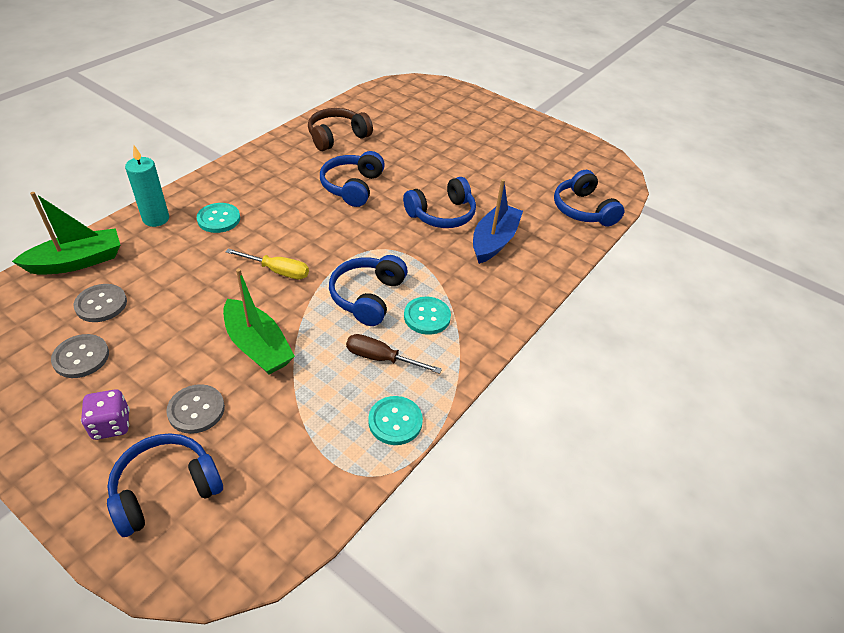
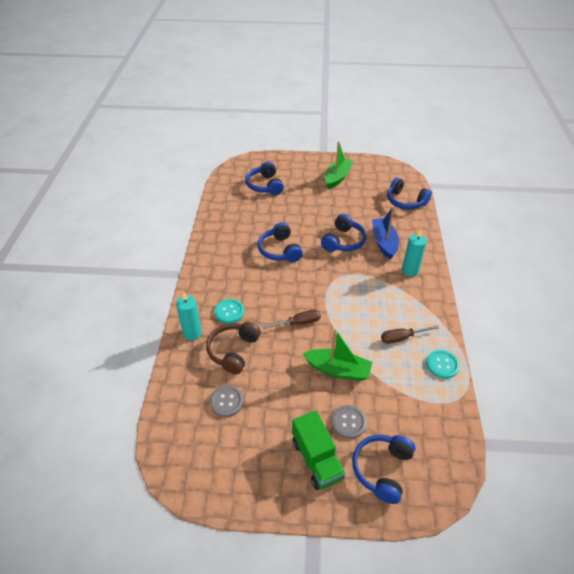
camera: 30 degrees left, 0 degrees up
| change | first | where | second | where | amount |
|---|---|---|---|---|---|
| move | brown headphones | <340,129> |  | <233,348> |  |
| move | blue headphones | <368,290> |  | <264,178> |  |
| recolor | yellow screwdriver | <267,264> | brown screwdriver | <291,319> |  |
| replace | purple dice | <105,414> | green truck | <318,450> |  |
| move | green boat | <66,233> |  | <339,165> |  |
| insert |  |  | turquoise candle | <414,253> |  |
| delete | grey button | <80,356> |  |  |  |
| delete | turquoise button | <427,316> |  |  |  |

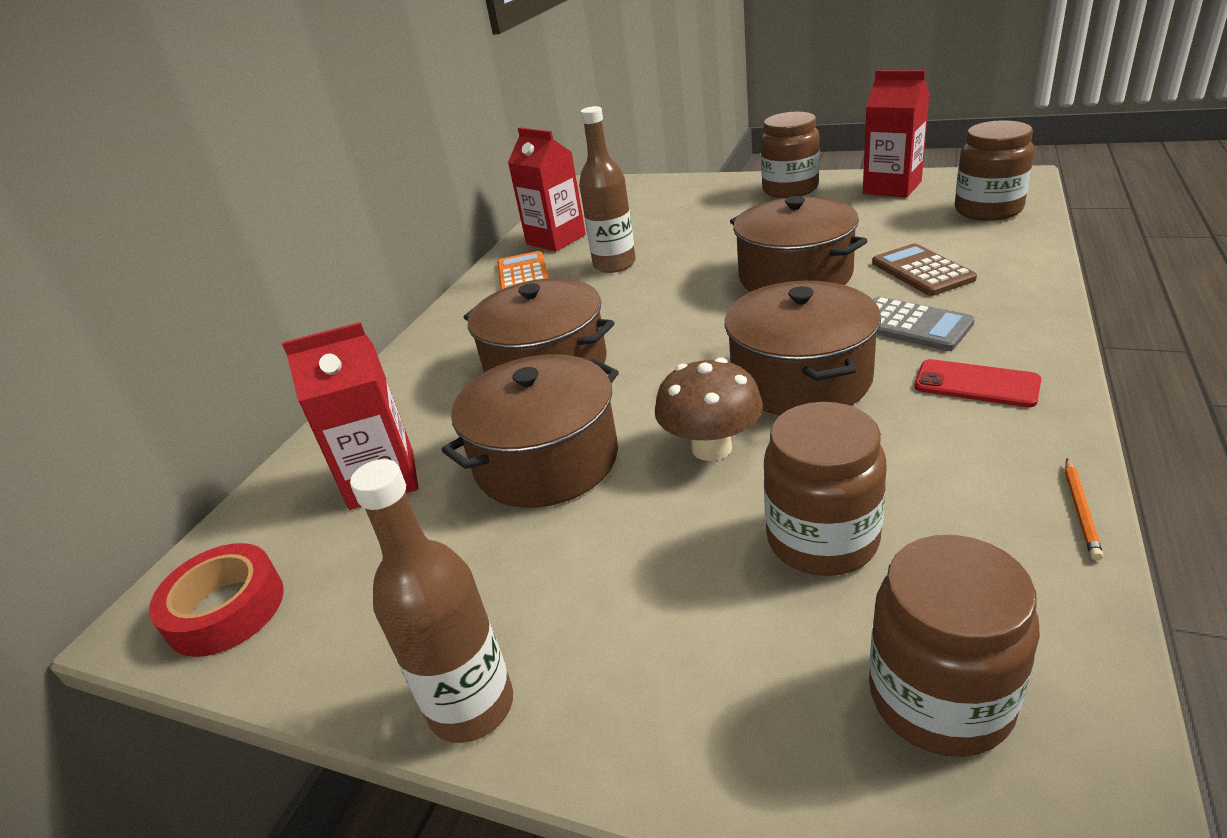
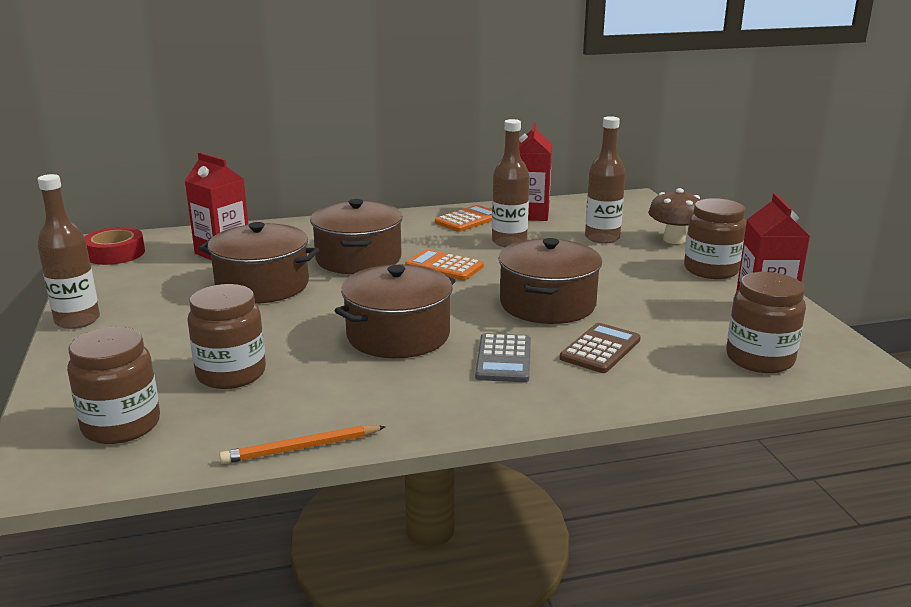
camera: 50 degrees right, 10 degrees down
| change | first | where | second | where | amount |
|---|---|---|---|---|---|
| resize | orange pencil | <1084,510> |  | <302,444> | x1.62 |
| insert |  |  | orange calculator | <444,264> |  |
| insert |  |  | brown bottle | <605,179> |  |
| move | brown mushroom | <709,409> |  | <674,216> |  |
| delete | red phone | <978,383> |  |  |  |

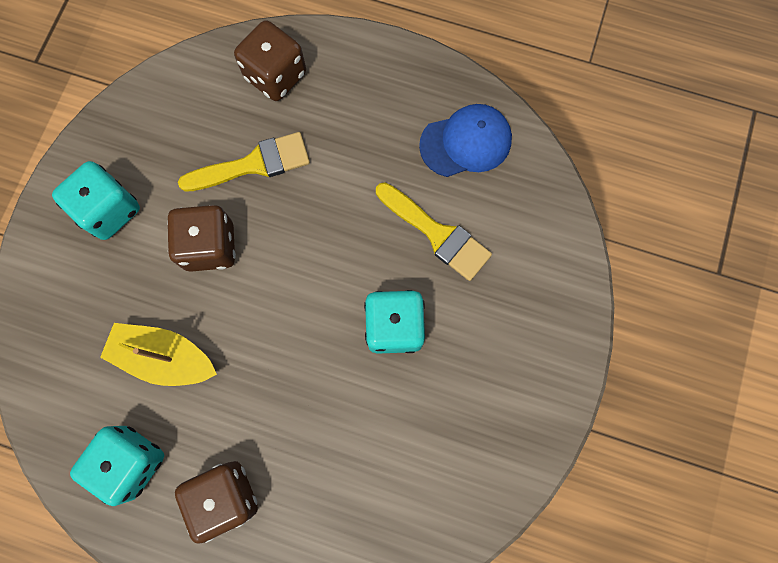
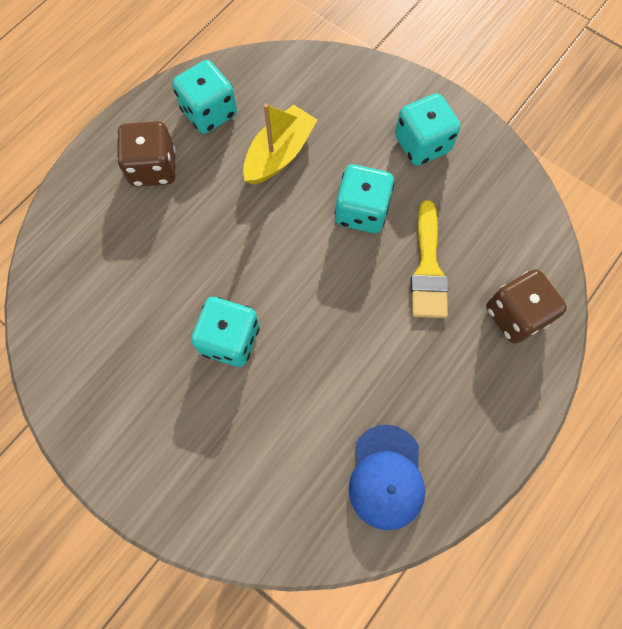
camera: 110 degrees right, 5 degrees down
| change | first | where | second | where | amount |
|---|---|---|---|---|---|
| recolor | brown dice | <201,238> | turquoise dice | <364,198> |  |
| delete | yellow brush | <434,231> |  |  |  |

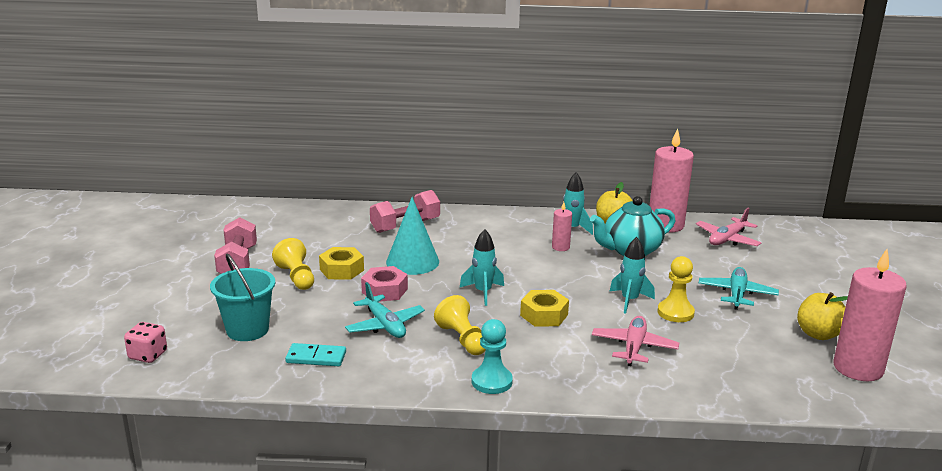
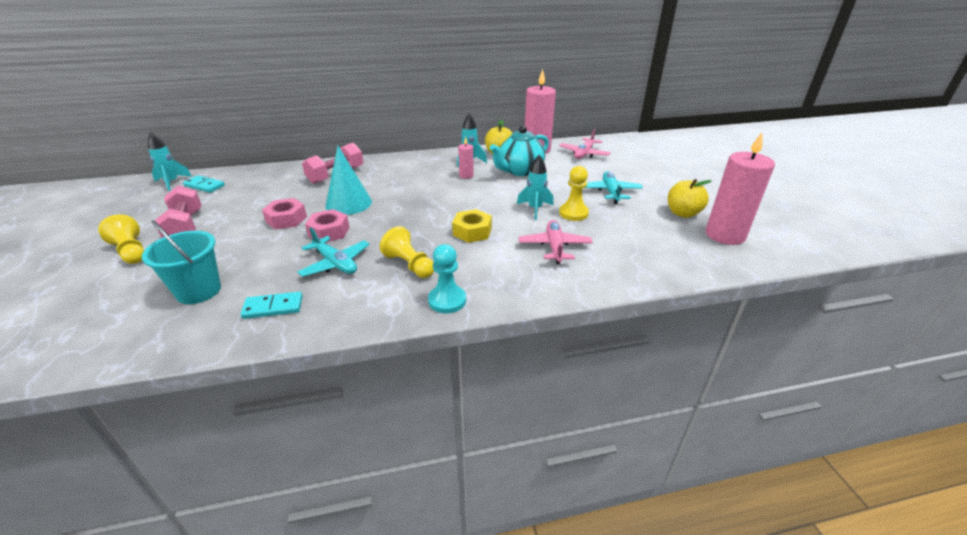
camera: 15 degrees left, 10 degrees up
| change | first | where | second | where | amount |
|---|---|---|---|---|---|
| move | yellow pawn | <293,264> |  | <121,239> |  |
| move | turquoise rocket | <482,267> |  | <170,161> |  |
| insert |  |  | turquoise domino | <204,184> |  |
| recolor | yellow nut | <341,263> | pink nut | <284,213> |  |
| delete | pink dice | <145,342> |  |  |  |

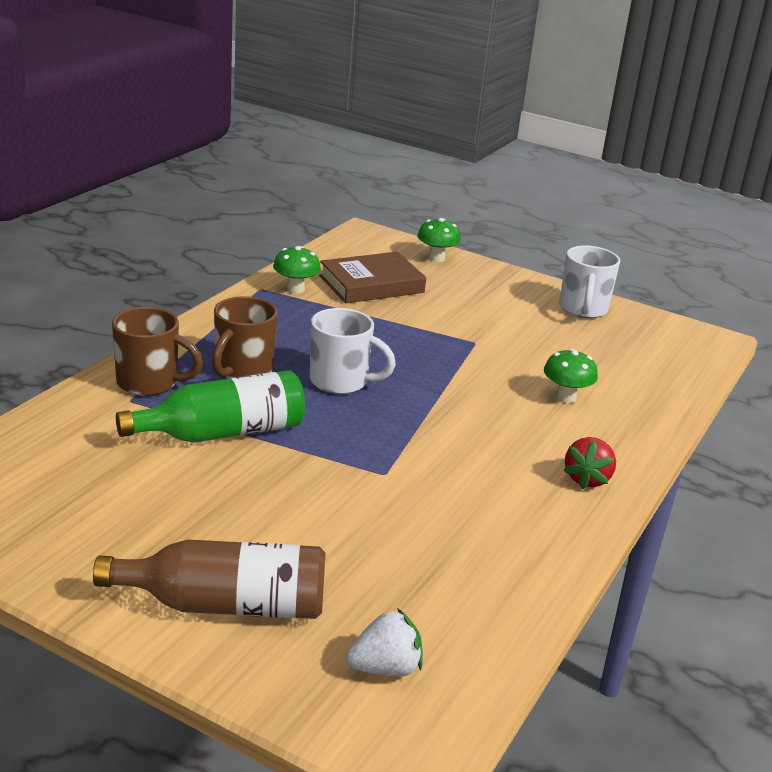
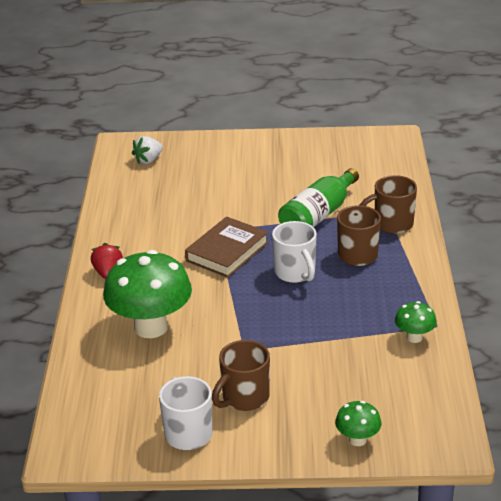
camera: 155 degrees right, 5 degrees up
| change | first | where | second | where | amount |
|---|---|---|---|---|---|
| resize | green mushroom | <571,376> |  | <147,294> | x2.15 |
| move | brown book | <372,277> |  | <227,247> |  |
| insert |  |  | brown mug | <241,375> |  |
| rotate | white mug | <353,351> |  | <294,252> | 105 degrees counterclockwise |
| delete | brown bottle | <209,579> |  |  |  |

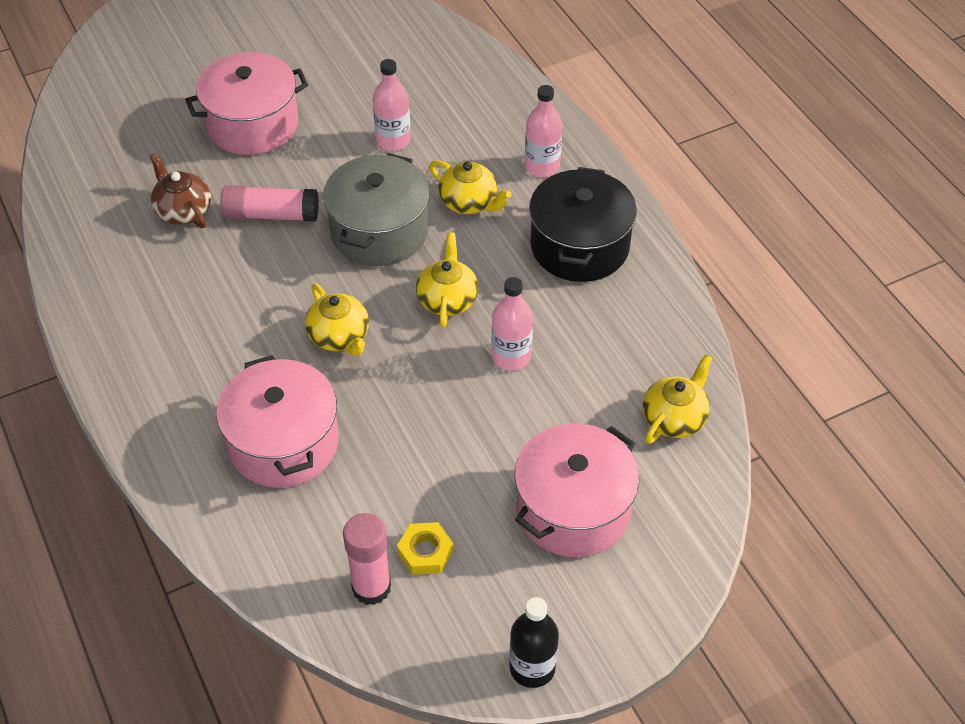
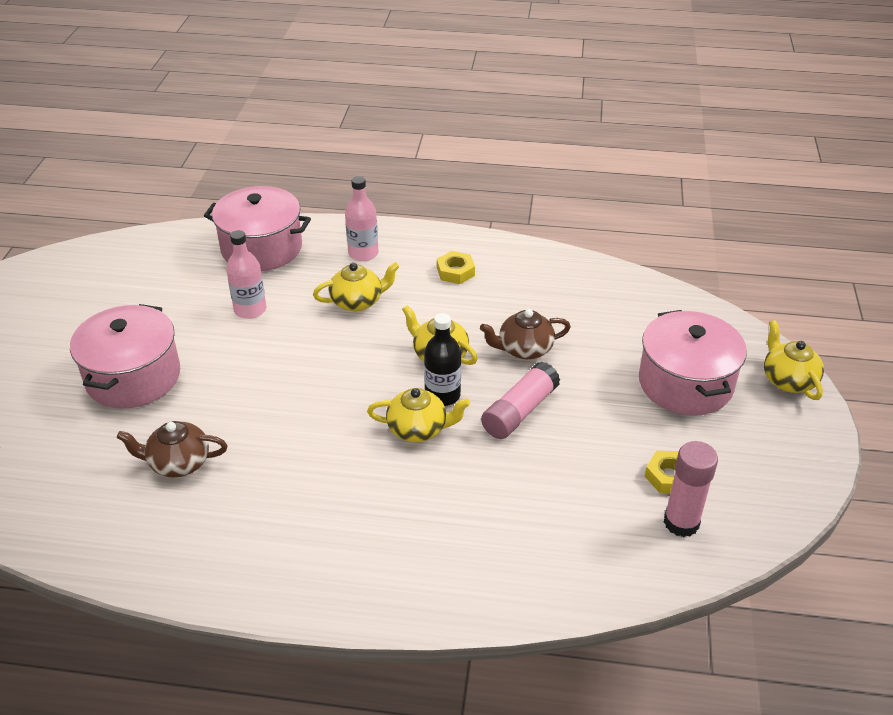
camera: 55 degrees left, 10 degrees down
| change | first | where | second | where | amount |
|---|---|---|---|---|---|
| move | pink pot | <277,421> |  | <257,228> |  |
| move | black bottle | <534,642> |  | <442,359> |  |
| replace | black pot | <583,224> | yellow nut | <456,267> |  |
| replace | pink bottle | <512,324> | brown teapot | <525,334> |  |
| move | pink glue stick | <270,203> |  | <520,400> |  |
| move | yellow teapot | <678,399> |  | <794,360> |  |
| delete | grey pot | <376,209> |  |  |  |

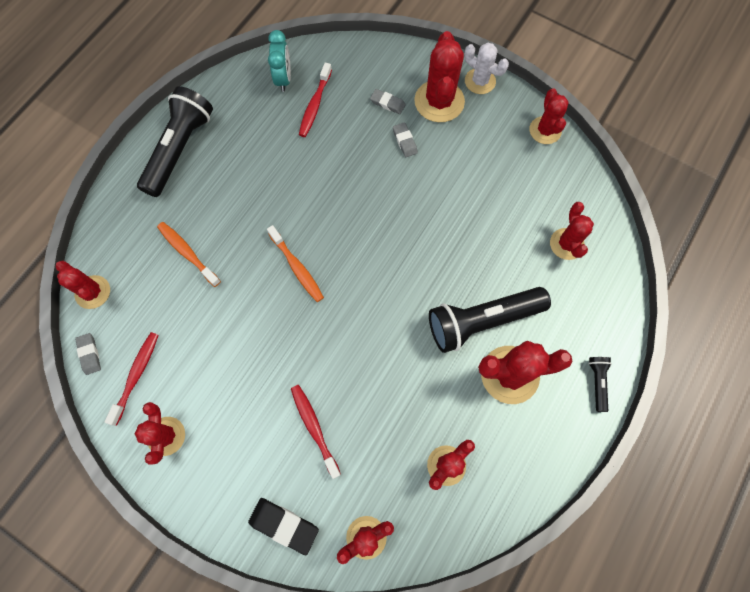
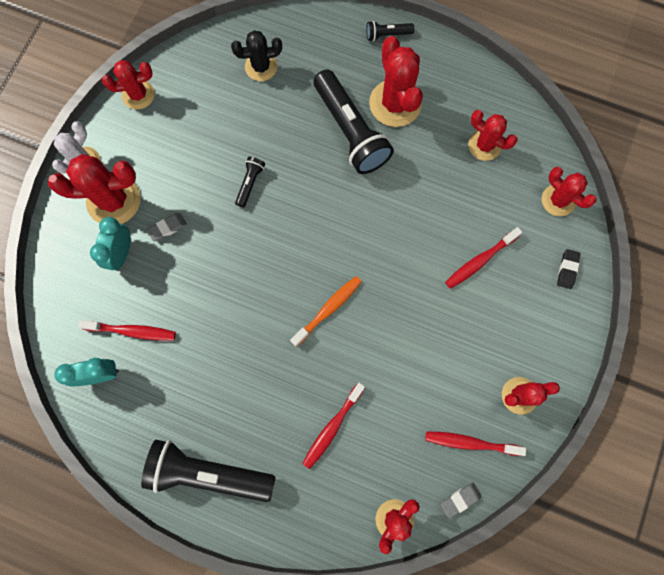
camera: 100 degrees left, 5 degrees up
| change | first | where | second | where | amount |
|---|---|---|---|---|---|
| replace | grey eraser | <388,101> | turquoise clock | <110,243> |  |
| recolor | red cactus | <572,231> | black cactus | <256,55> |  |
| insert |  |  | black flashlight | <250,182> |  |
| recolor | orange toothbrush | <189,254> | red toothbrush | <333,426> |  |
| resize | black eraser | <283,526> |  | <568,269> | x0.62 |

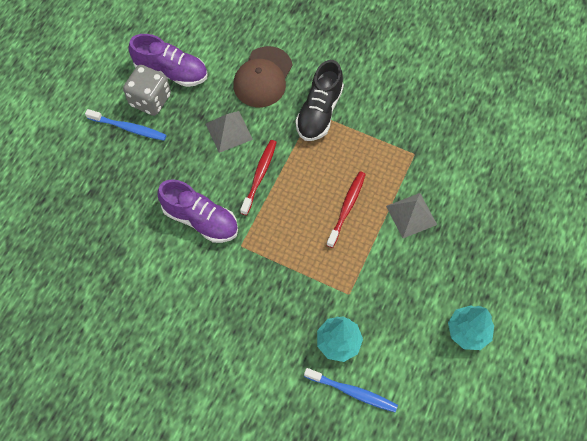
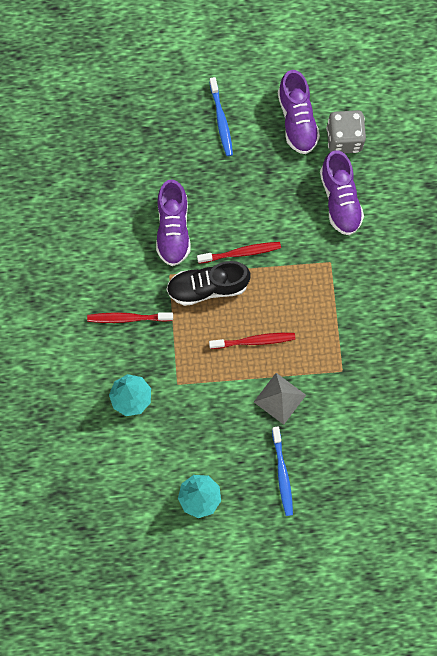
camera: 60 degrees right, 10 degrees up
| change | first | where | second | where | amount |
|---|---|---|---|---|---|
| insert |  |  | red toothbrush | <130,317> |  |
| move | black shoe | <320,100> |  | <208,283> |  |
| move | blue toothbrush | <351,390> |  | <282,471> |  |
| replace | brown cap | <263,76> | purple shoe | <342,192> |  |
| move | grey dice | <147,90> |  | <346,131> |  |
| delete | grey pyramid | <229,132> |  |  |  |

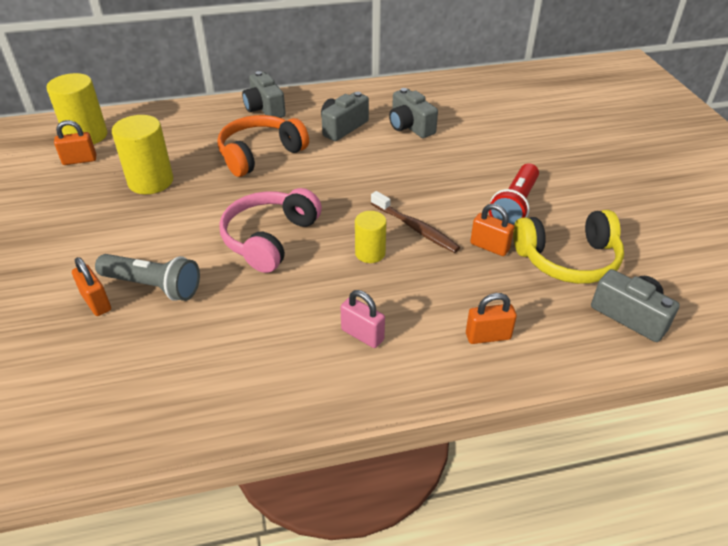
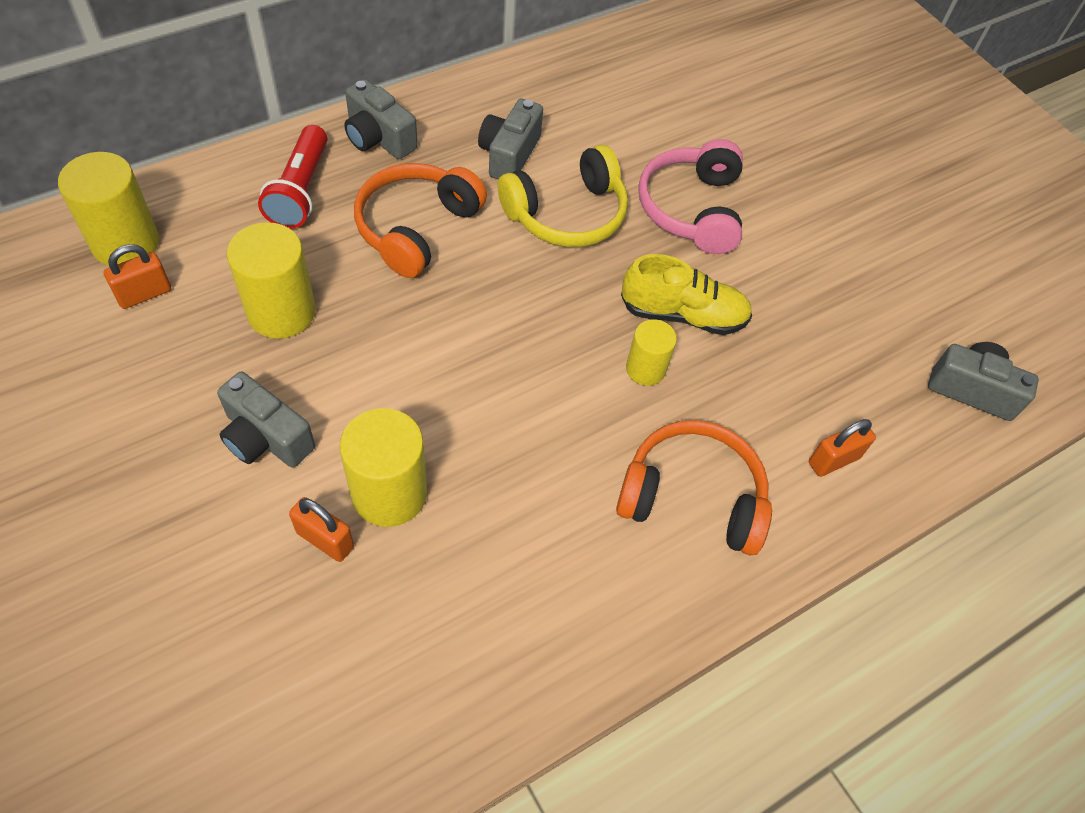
camera: 25 degrees left, 15 degrees up
| change | first | where | second | where | amount |
|---|---|---|---|---|---|
| move | grey camera | <413,113> |  | <266,420> |  |
| move | red flashlight | <514,194> |  | <292,177> |  |
| replace | grey flashlight | <147,277> | yellow cylinder | <383,467> |  |
| move | yellow headphones | <568,247> |  | <563,196> |  |
| replace | pink padlock | <362,319> | orange headphones | <694,487> |  |
| replace | brown toothbrush | <415,222> | yellow shoe | <686,294> |  |
| move | pink headphones | <270,230> |  | <690,196> |  |
| delete | orange padlock | <492,230> |  |  |  |

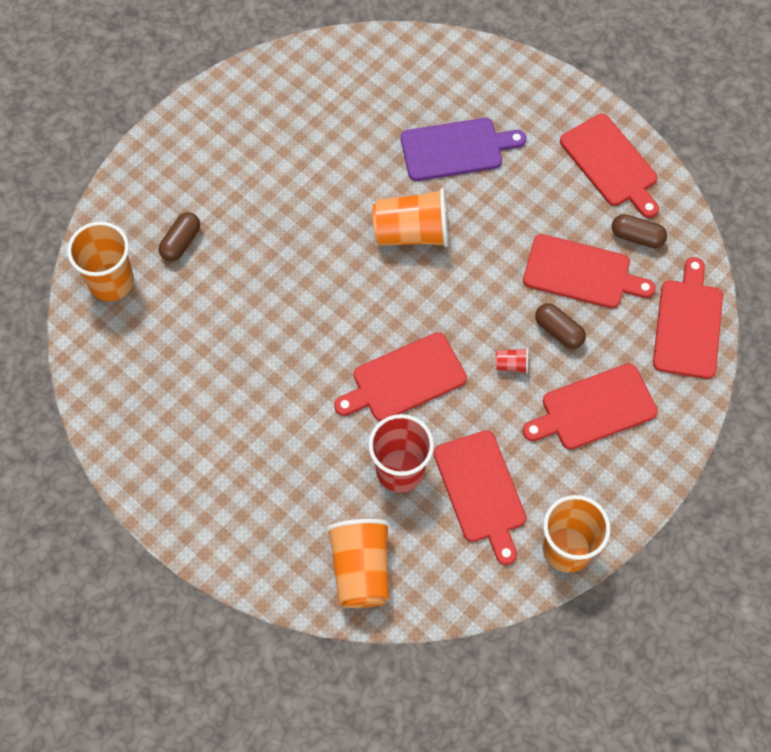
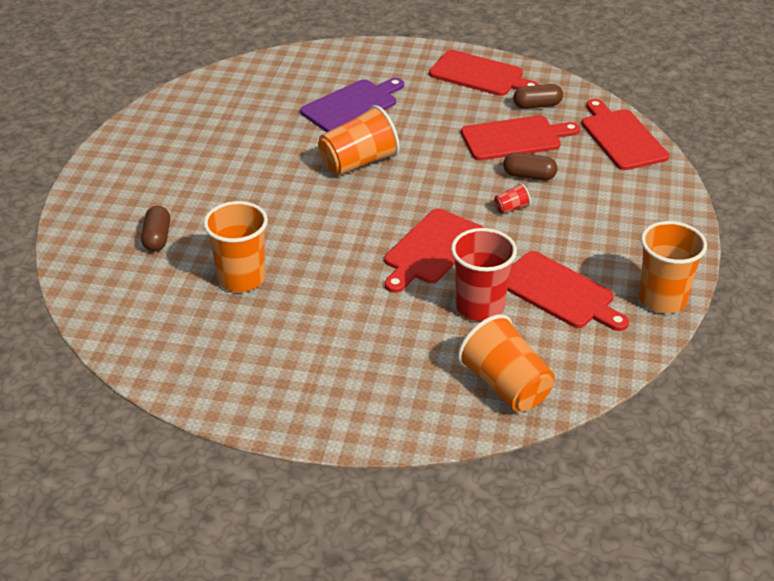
camera: 30 degrees left, 25 degrees down
| change | first | where | second | where | amount |
|---|---|---|---|---|---|
| move | orange cup | <100,261> |  | <235,246> |  |
| delete | red cutting board | <590,406> |  |  |  |

